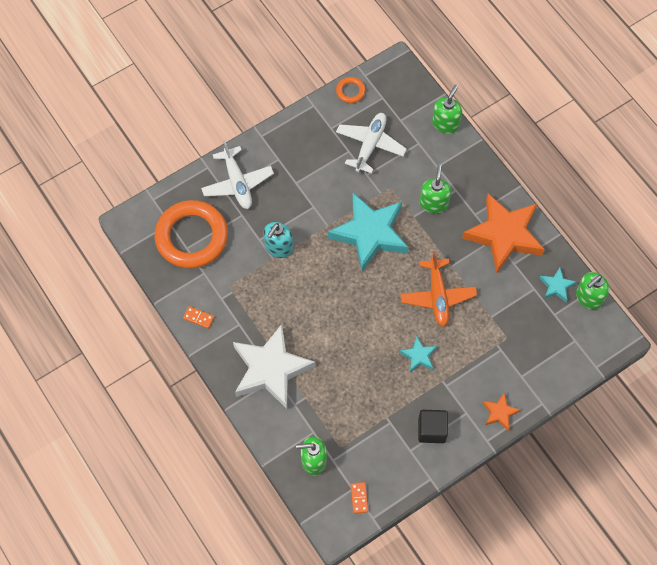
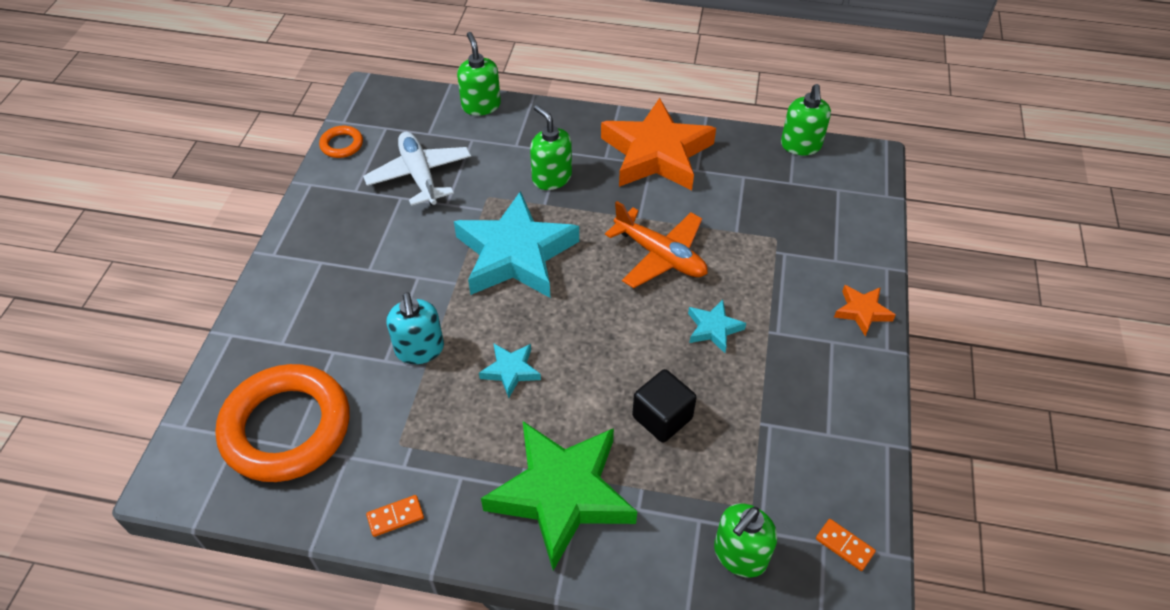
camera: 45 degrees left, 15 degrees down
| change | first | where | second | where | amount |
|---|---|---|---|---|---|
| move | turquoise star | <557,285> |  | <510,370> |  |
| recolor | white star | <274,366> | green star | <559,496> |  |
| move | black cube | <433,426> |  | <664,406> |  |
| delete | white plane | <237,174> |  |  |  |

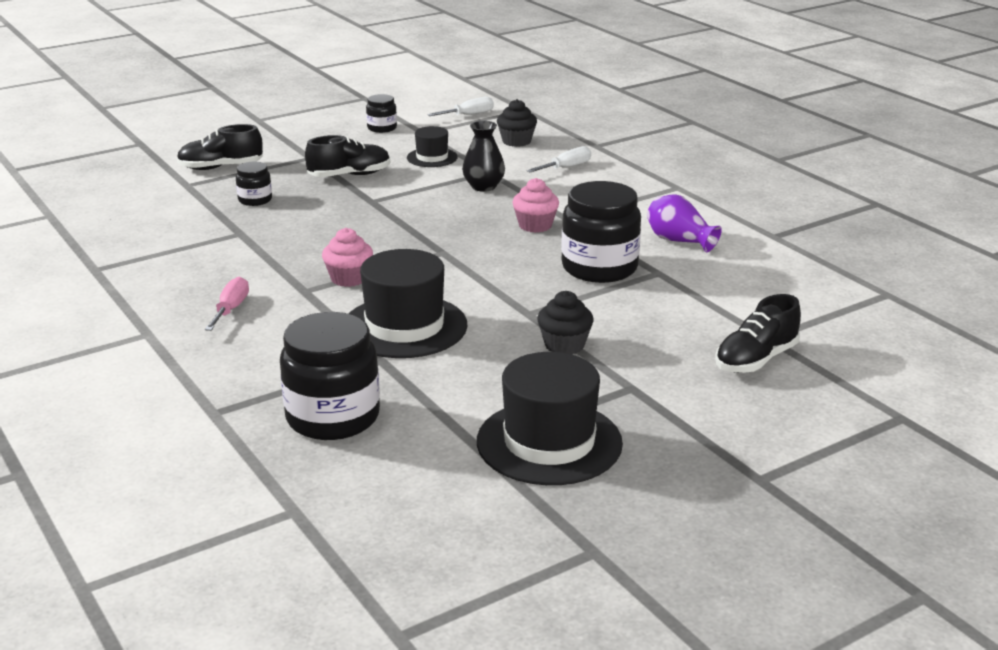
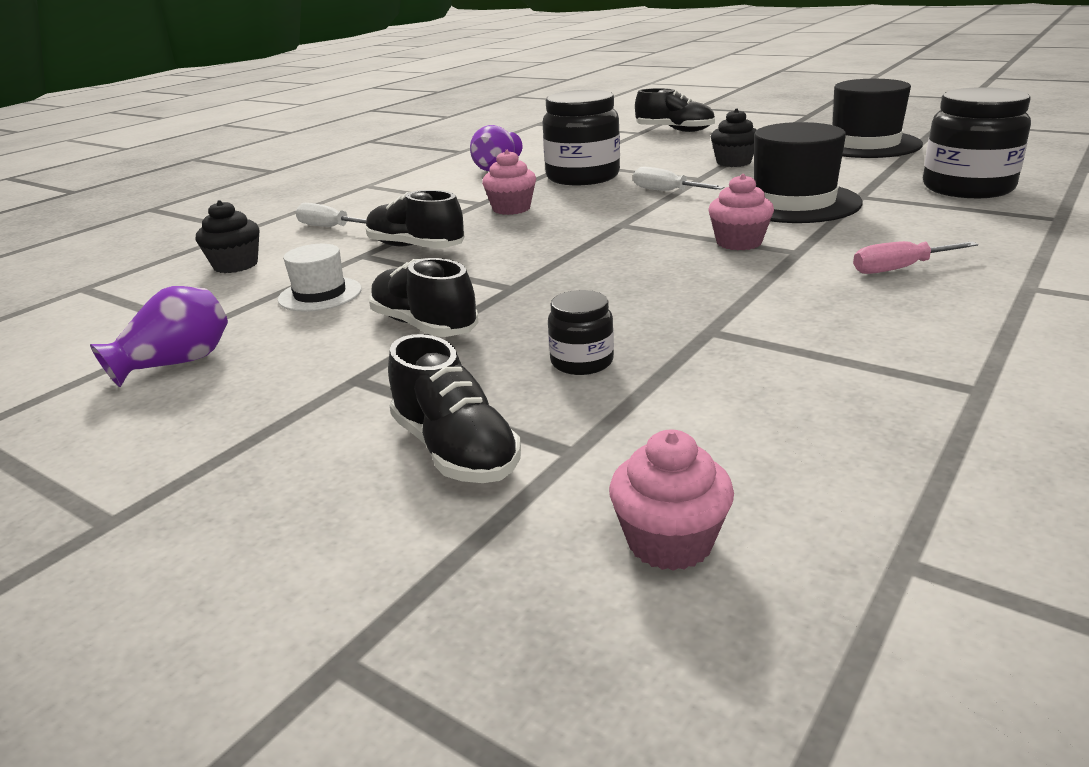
camera: 110 degrees left, 0 degrees up
| change | first | where | second | where | amount |
|---|---|---|---|---|---|
| replace | black jar | <381,113> | purple vase | <159,336> |  |
| recolor | black hat | <432,146> | white hat | <320,277> |  |
| replace | black vase | <483,156> | black shoe | <415,219> |  |
| insert |  |  | pink cupcake | <671,500> |  |
| move | white screwdriver | <460,106> |  | <678,179> |  |

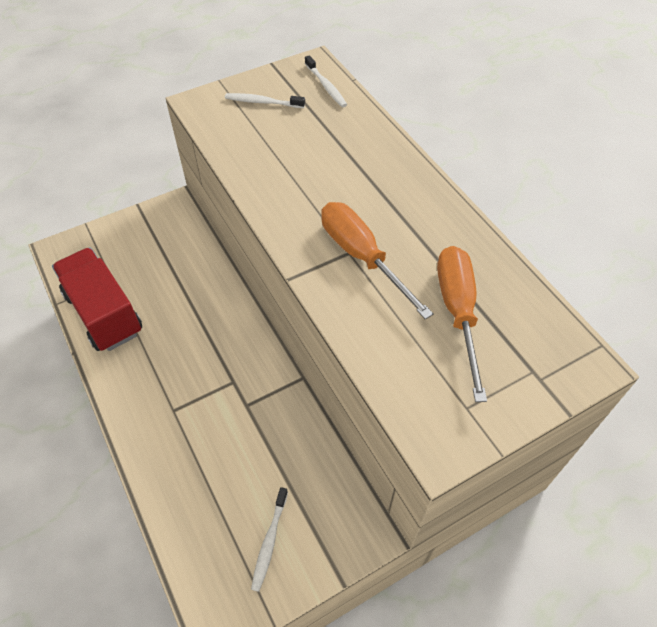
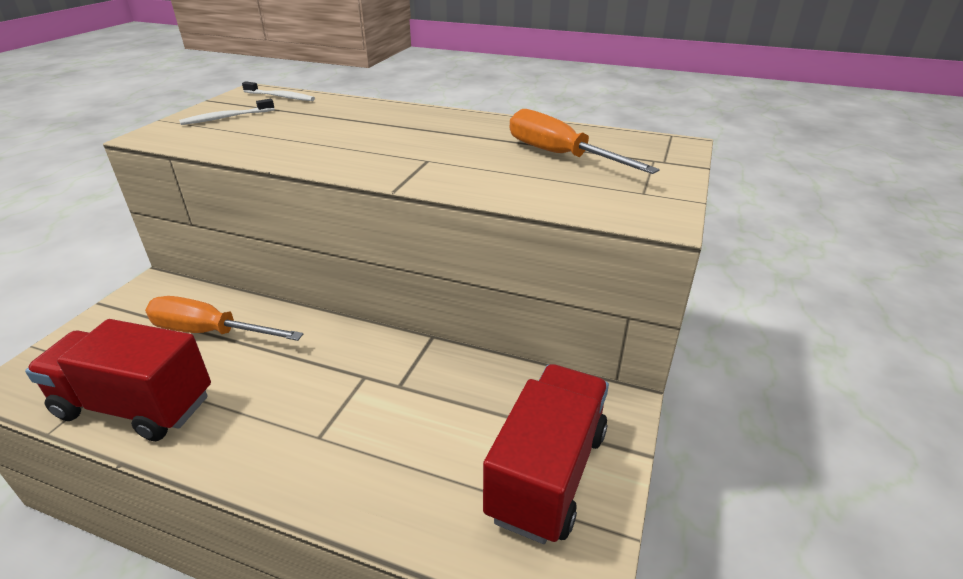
camera: 40 degrees left, 20 degrees down
| change | first | where | second | where | amount |
|---|---|---|---|---|---|
| move | orange screwdriver | <377,261> |  | <224,318> |  |
| replace | white toothbrush | <269,539> | red truck | <546,454> |  |

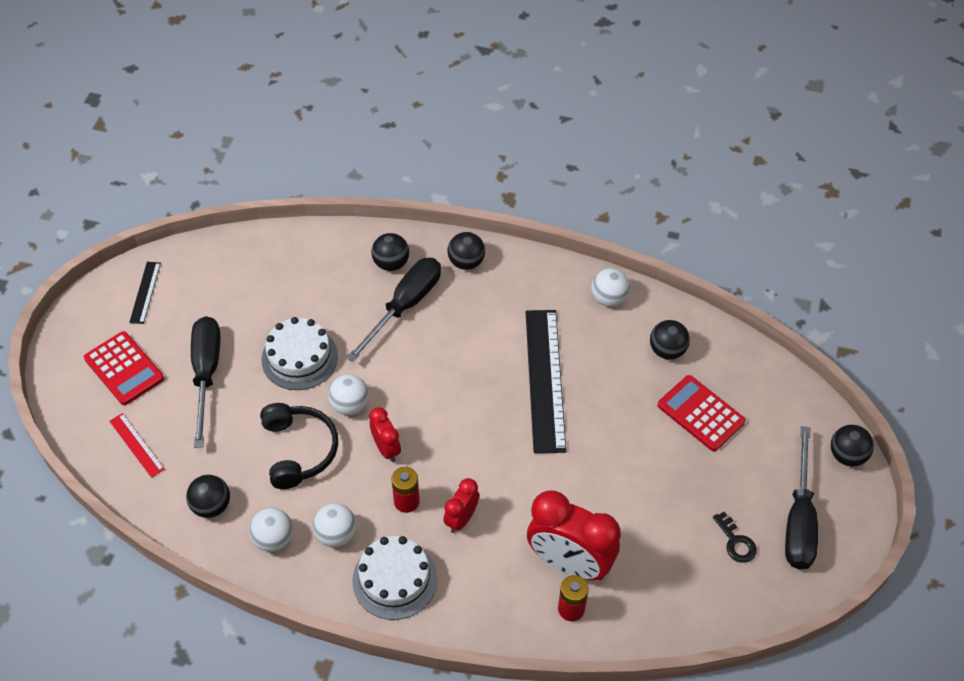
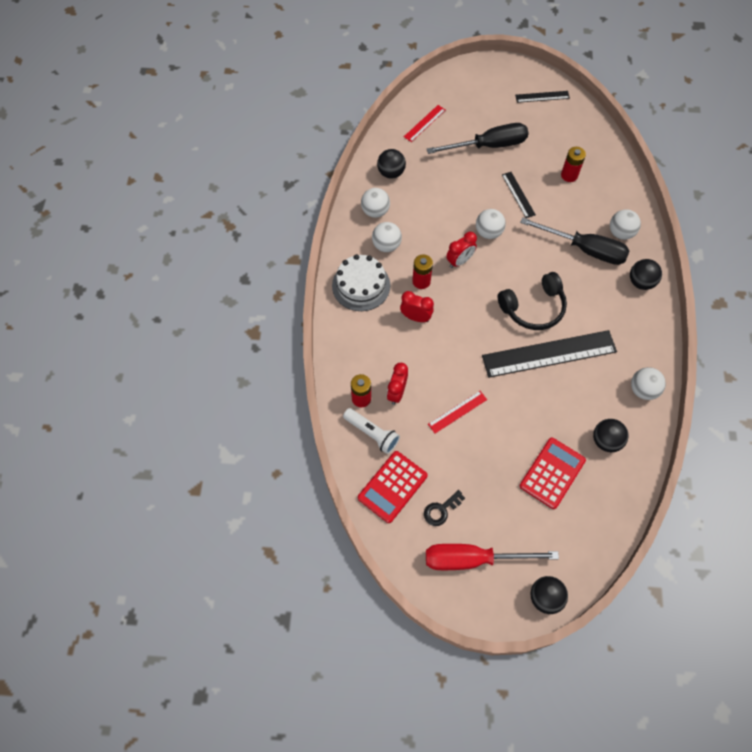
camera: 80 degrees right, 10 degrees up
| change | first | where | second | where | amount |
|---|---|---|---|---|---|
| insert |  |  | white flashlight | <371,431> |  |
| move | red calculator | <124,368> |  | <393,487> |  |
| resize | red clock | <574,535> |  | <397,384> | x0.51 |
| recolor | black screwdriver | <801,497> | red screwdriver | <492,557> |  |
| insert |  |  | red ruler | <457,412> |  |
| move | black headphones | <299,446> |  | <532,301> |  |
| replace | white cake | <299,353> | black ruler | <519,195> |  |
| insert |  |  | red battery | <573,164> |  |
| recolor | black ball | <390,252> | white ball | <625,224> |  |

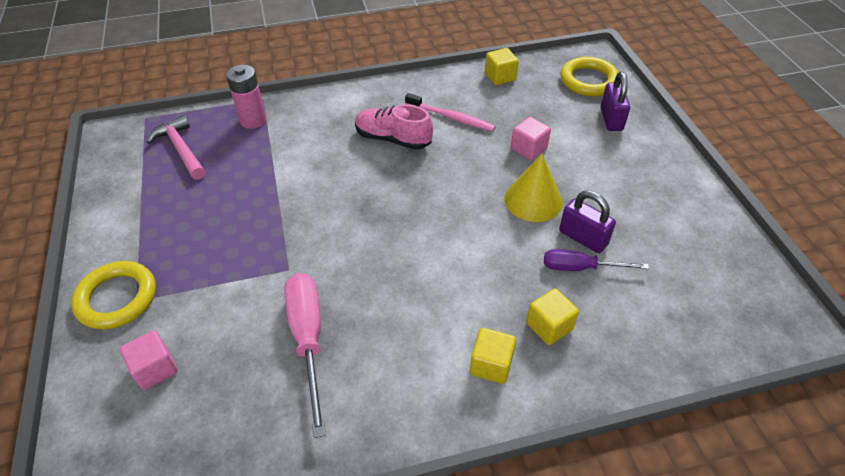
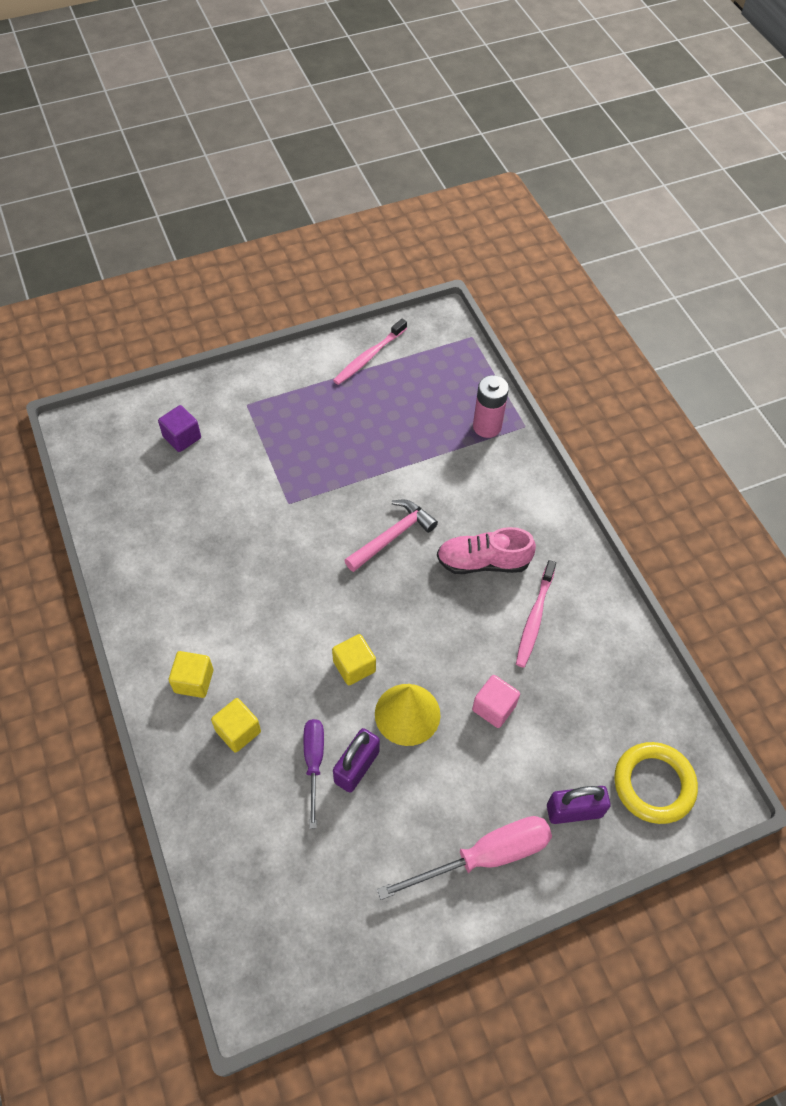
camera: 80 degrees right, 10 degrees up
| change | first | where | second | where | amount |
|---|---|---|---|---|---|
| recolor | pink cube | <149,360> | purple cube | <179,428> |  |
| move | yellow cube | <502,66> |  | <354,659> |  |
| insert |  |  | pink toothbrush | <370,352> |  |
| move | pink hammer | <176,147> |  | <391,535> |  |
| move | pink screwdriver | <305,355> |  | <464,858> |  |
| rotate | pink shoe | <394,127> |  | <486,550> | 105 degrees counterclockwise |
| delete | yellow ring | <113,295> |  |  |  |

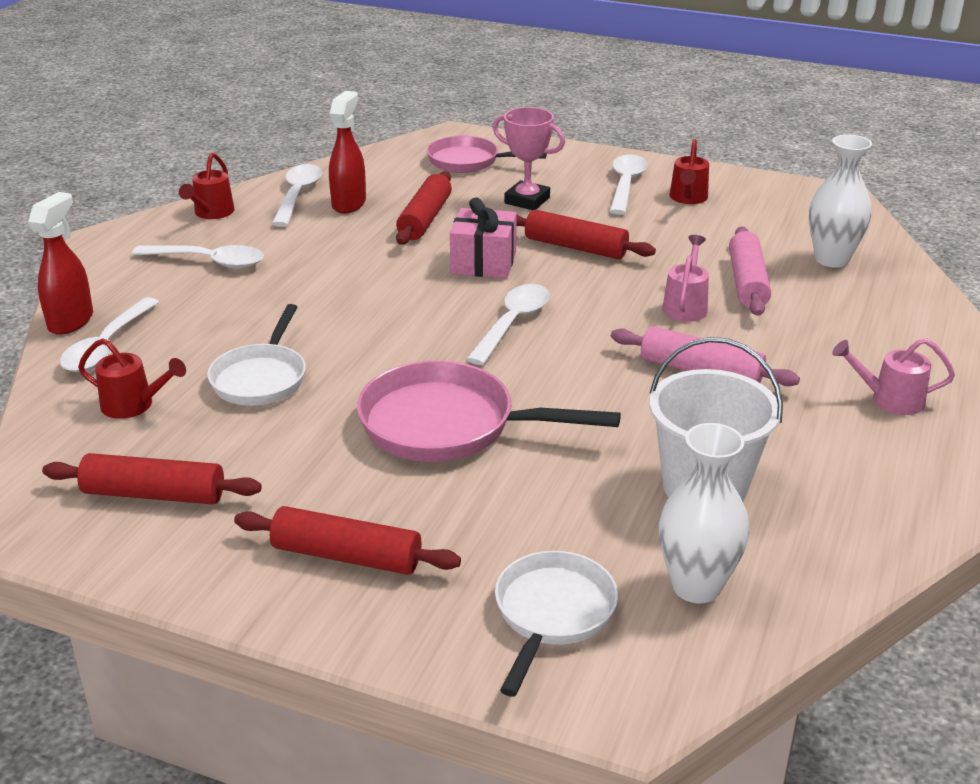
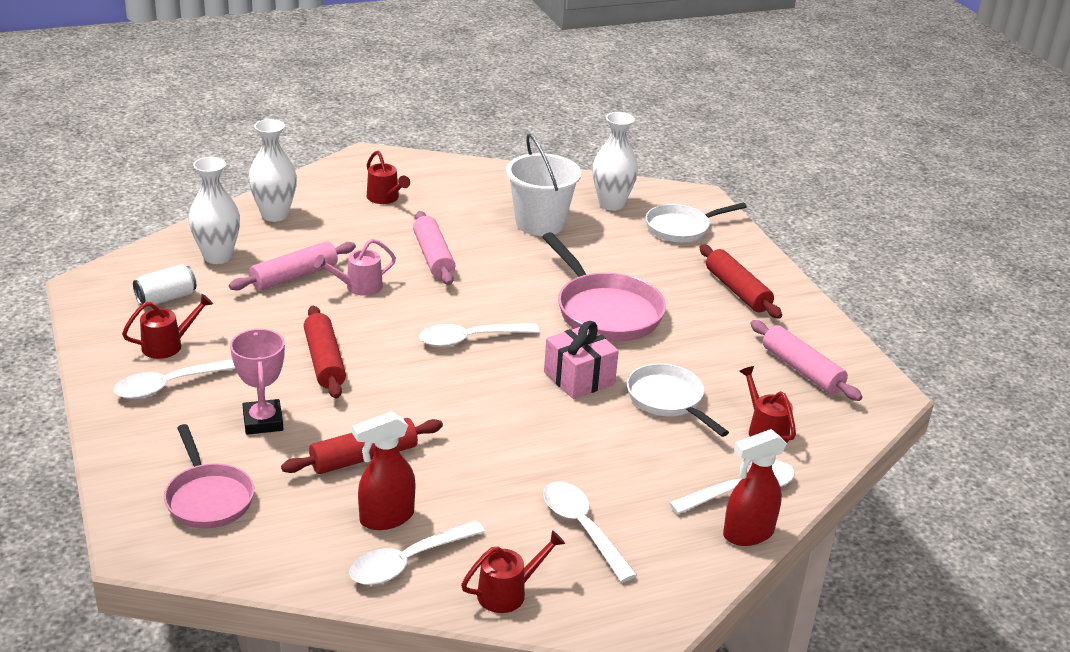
camera: 135 degrees left, 0 degrees up
| change | first | where | second | where | amount |
|---|---|---|---|---|---|
| insert |  |  | white can | <164,284> |  |
| insert |  |  | white vase | <272,170> |  |
| recolor | pink watering can | <893,376> | red watering can | <388,177> |  |
| move | pink gift | <483,237> |  | <581,360> |  |
| rotate | white pan | <256,355> |  | <678,400> | 90 degrees counterclockwise |
| recolor | red rolling pin | <152,478> | pink rolling pin | <806,360> |  |

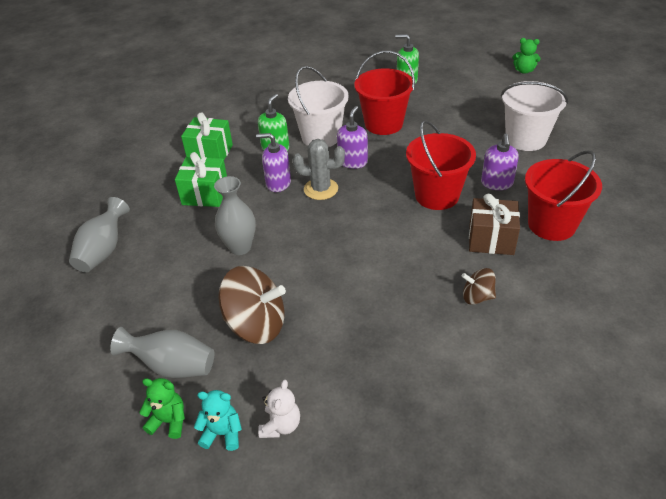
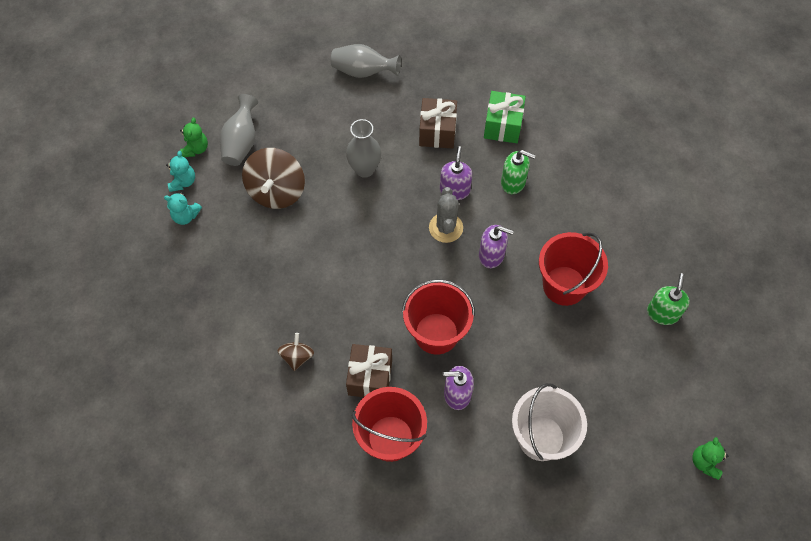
camera: 85 degrees right, 20 degrees up
| change | first | where | second | where | amount |
|---|---|---|---|---|---|
| recolor | white teddy bear | <279,409> | turquoise teddy bear | <183,208> |  |
| recolor | green gift | <201,179> | brown gift | <438,123> |  |
| delete | white bucket | <318,106> |  |  |  |

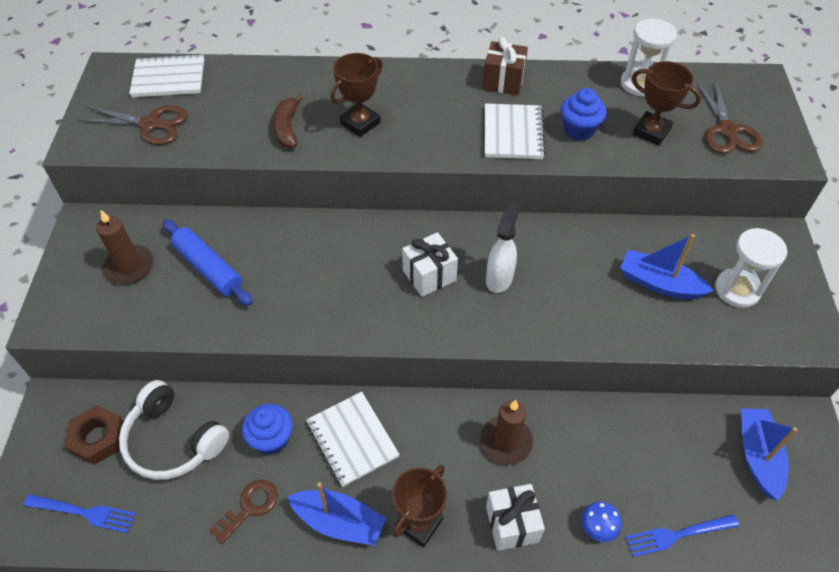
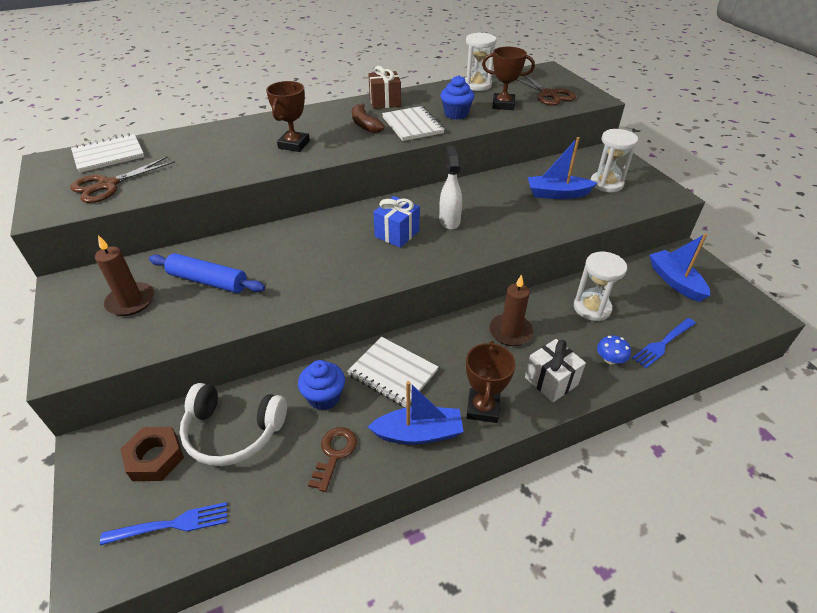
camera: 25 degrees left, 10 degrees down
| change | first | where | second | where | amount |
|---|---|---|---|---|---|
| rotate | brown scissors | <132,125> |  | <122,180> | 150 degrees clockwise |
| move | brown banana | <288,121> |  | <368,118> |  |
| recolor | white gift | <430,264> | blue gift | <396,222> |  |
| insert |  |  | white hourglass | <600,286> |  |

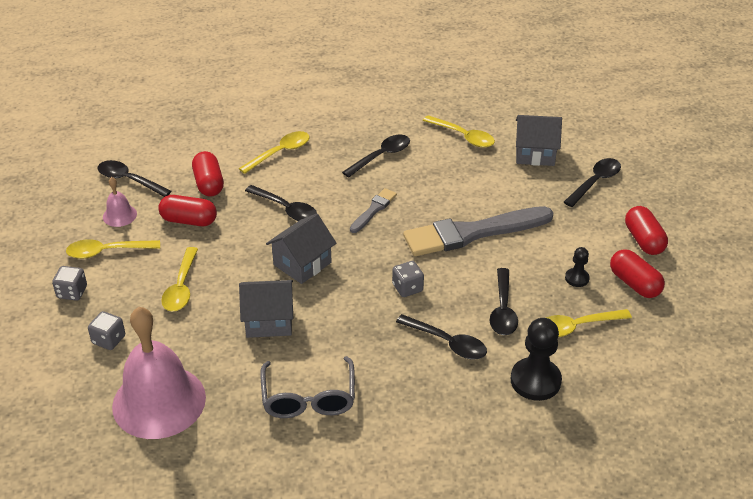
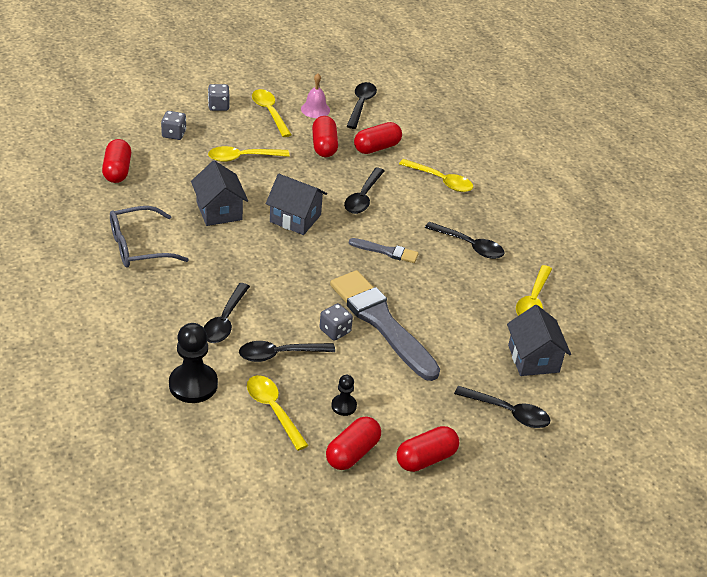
camera: 70 degrees right, 0 degrees up
| change | first | where | second | where | amount |
|---|---|---|---|---|---|
| replace | pink bell | <159,373> | red capsule | <116,161> |  |
| move | grey dice | <408,279> |  | <336,322> |  |

